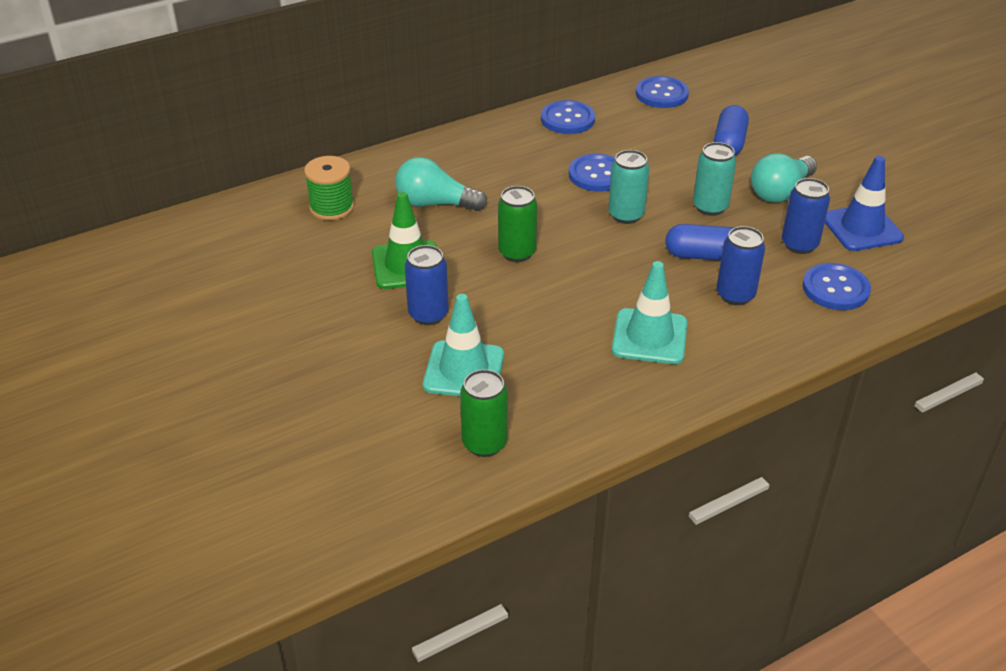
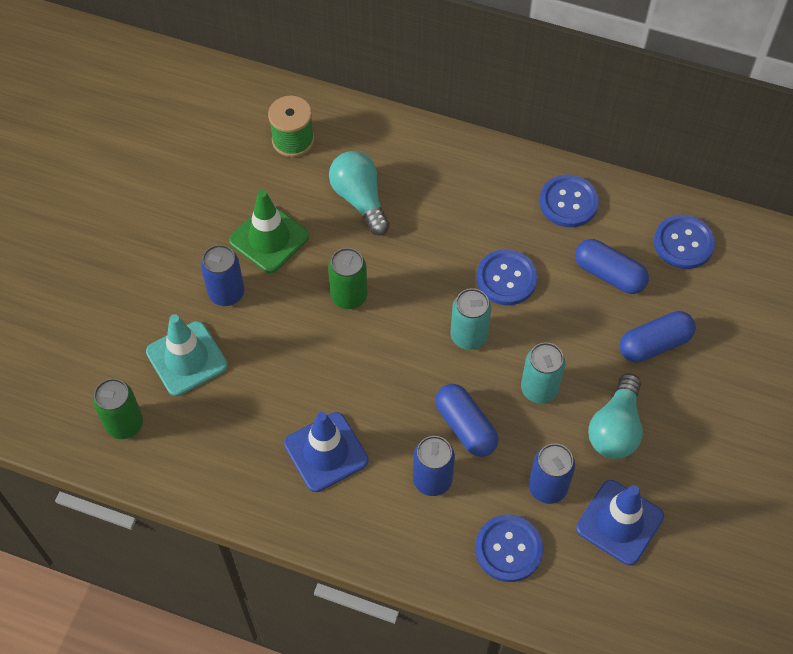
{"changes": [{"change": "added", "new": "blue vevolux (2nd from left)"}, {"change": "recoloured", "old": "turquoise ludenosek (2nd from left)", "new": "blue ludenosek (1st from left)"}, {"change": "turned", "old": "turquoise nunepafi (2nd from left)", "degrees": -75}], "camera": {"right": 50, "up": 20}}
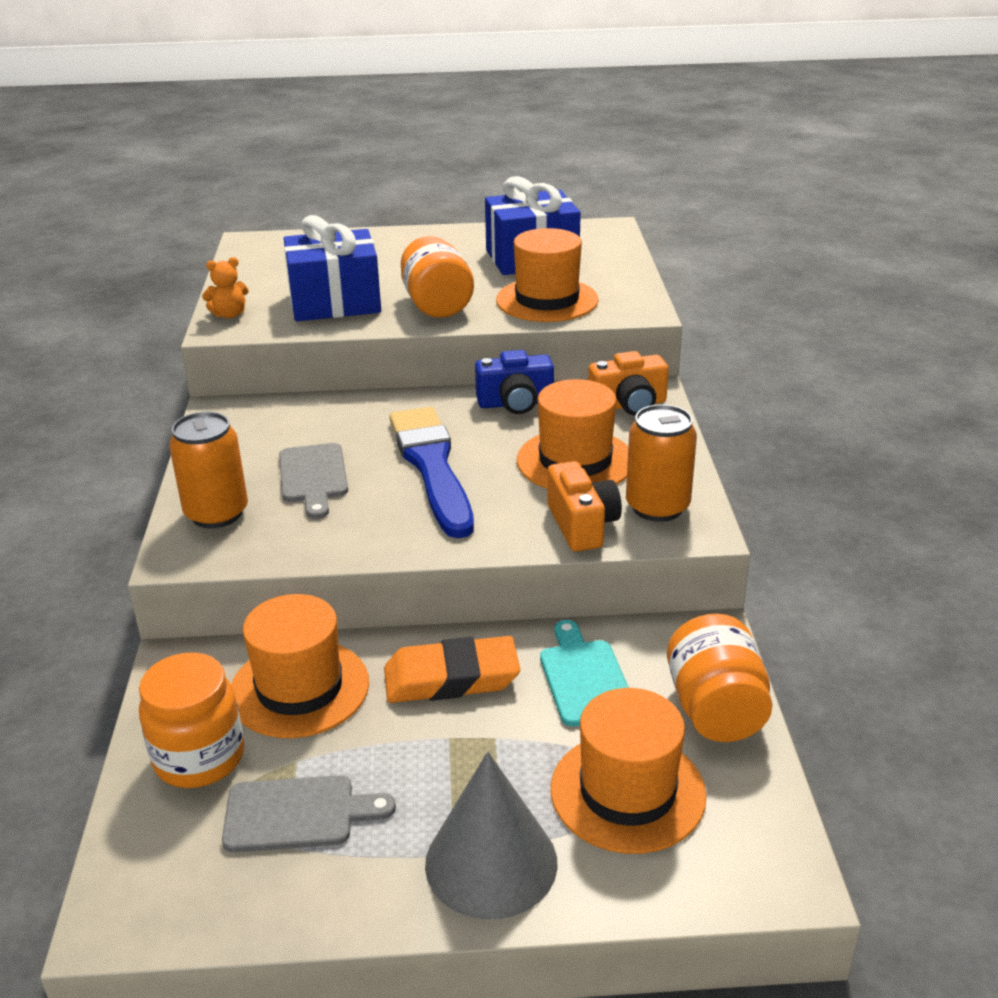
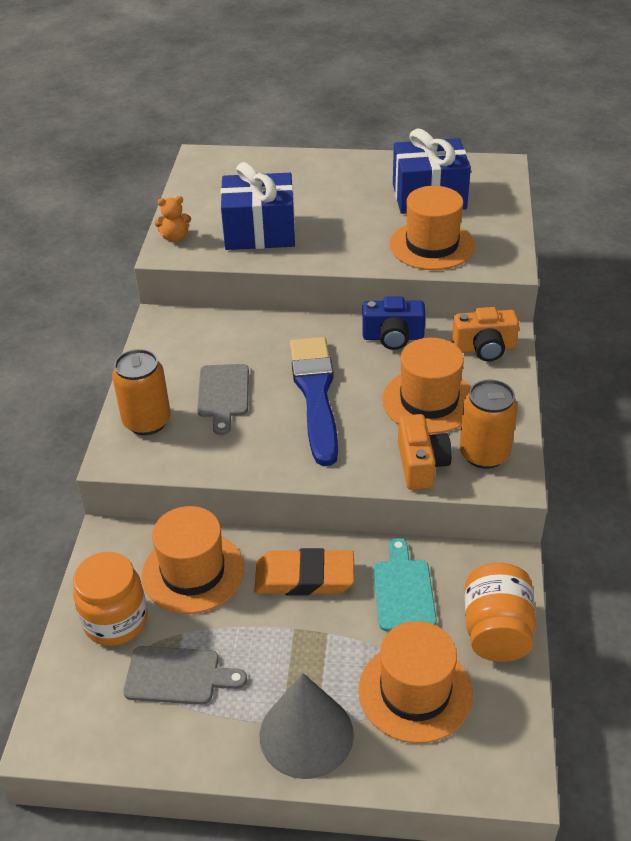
{"changes": [{"change": "removed", "old": "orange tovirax (2nd from left)"}], "camera": {"right": 10, "up": 10}}
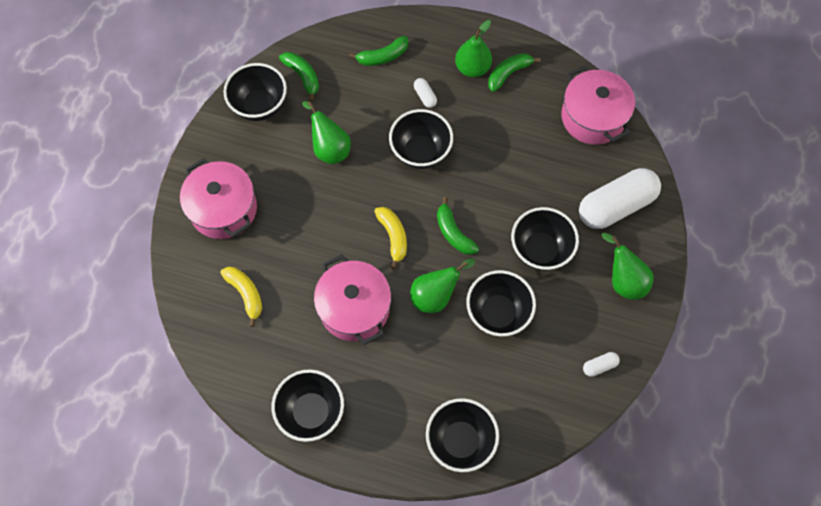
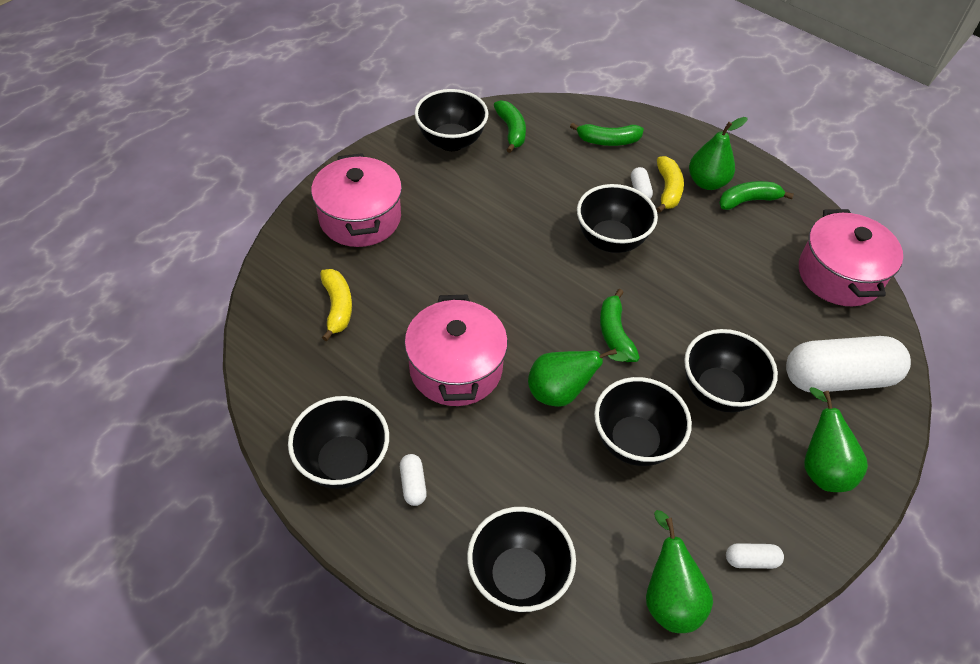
{"changes": [{"change": "added", "new": "white vevolux (1st from left)"}, {"change": "moved", "old": "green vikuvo (1st from left in the first image)", "new": "green vikuvo (2nd from left)"}, {"change": "moved", "old": "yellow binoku (2nd from left)"}], "camera": {"right": 20, "up": -15}}
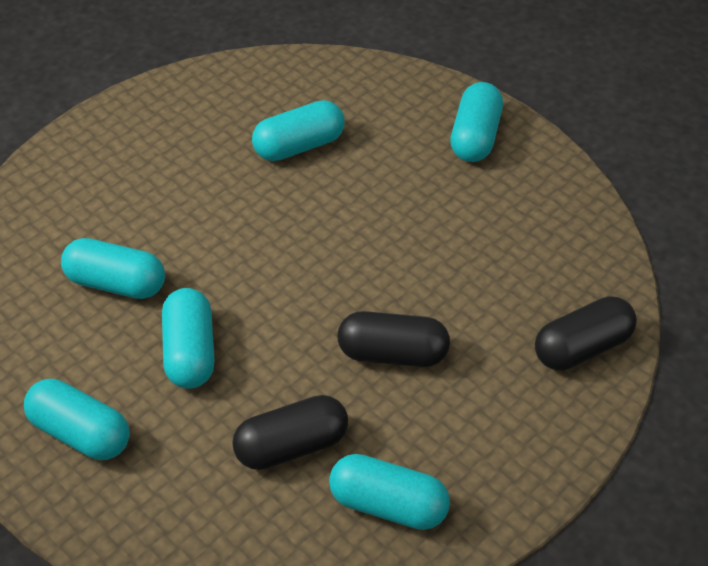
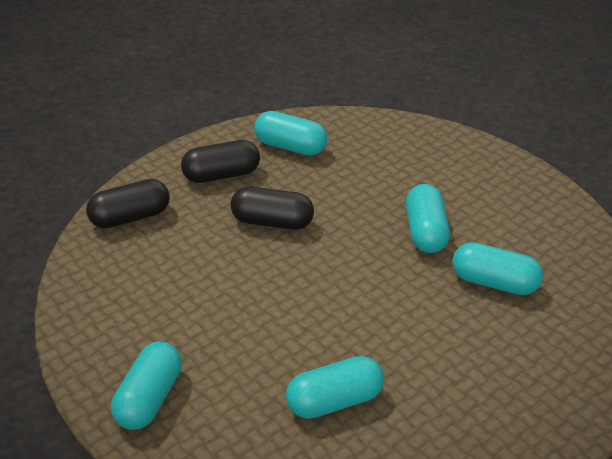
{"changes": [{"change": "removed", "old": "turquoise vevolux (1st from left)"}, {"change": "moved", "old": "black vevolux (1st from left in the first image)", "new": "black vevolux (2nd from left)"}], "camera": {"right": -175, "up": -10}}
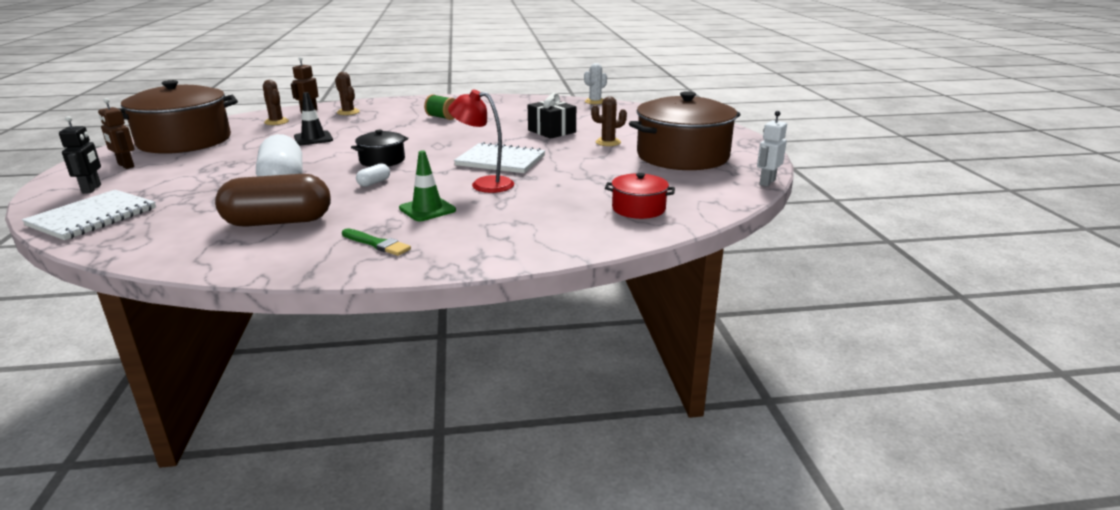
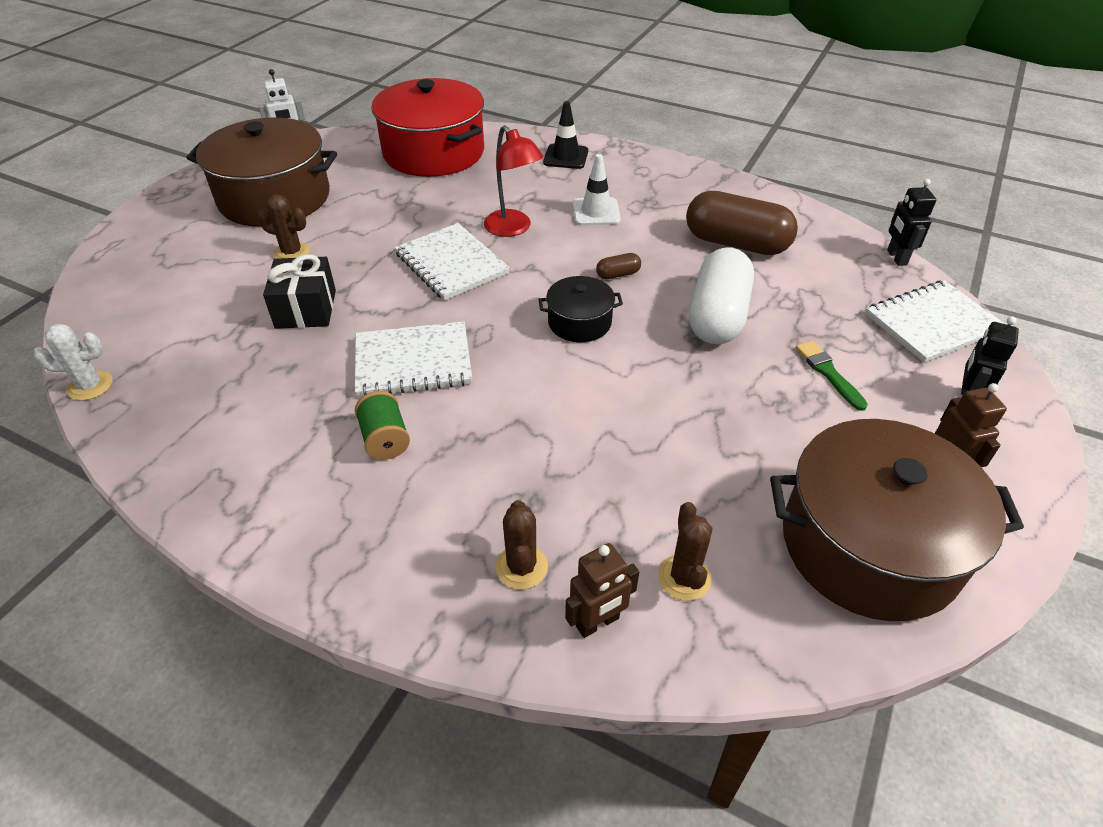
{"changes": [{"change": "added", "new": "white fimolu (1st from left)"}, {"change": "added", "new": "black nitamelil (1st from left)"}, {"change": "moved", "old": "black ludenosek"}, {"change": "moved", "old": "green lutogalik"}, {"change": "recoloured", "old": "white vevolux (2nd from left)", "new": "brown vevolux (1st from left)"}, {"change": "recoloured", "old": "green ludenosek", "new": "white ludenosek"}, {"change": "resized", "old": "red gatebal", "factor": 2.08}], "camera": {"right": -145, "up": 20}}
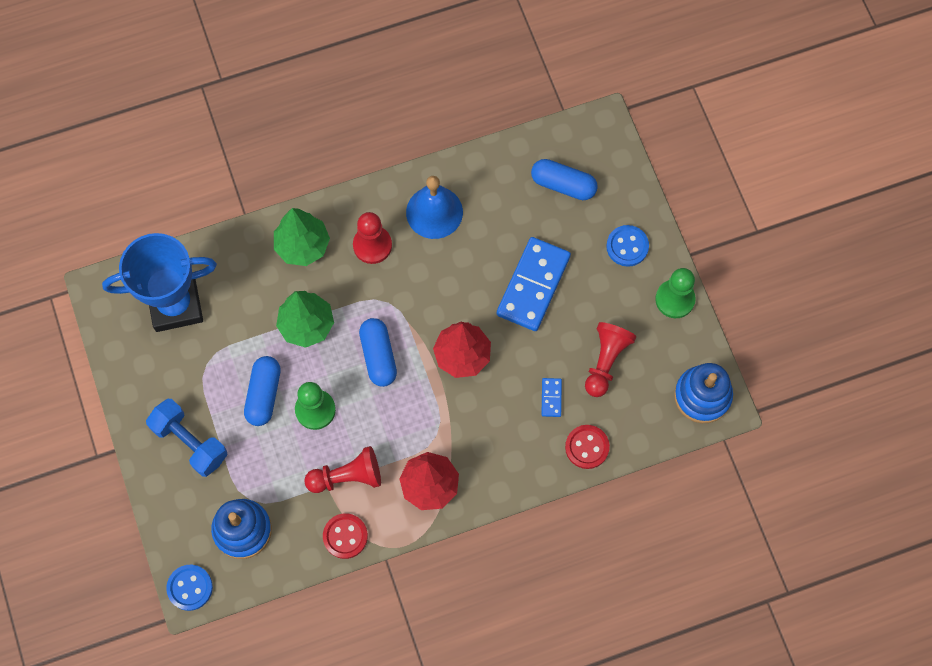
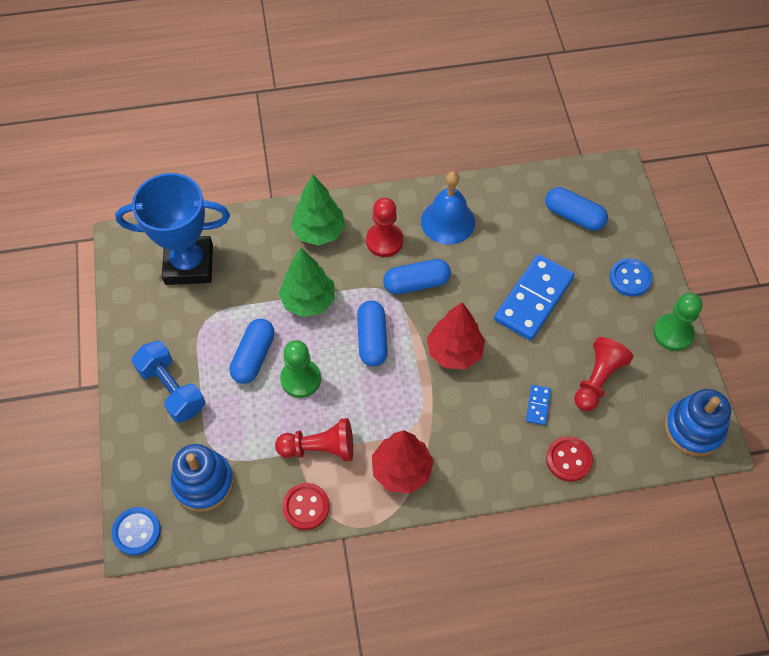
{"changes": [{"change": "added", "new": "blue vevolux (3rd from left)"}], "camera": {"right": 10, "up": -10}}
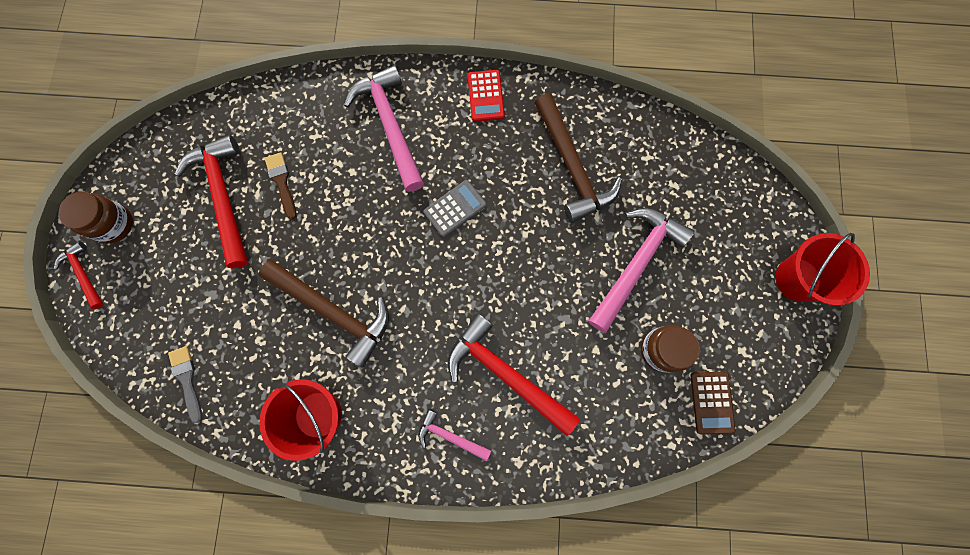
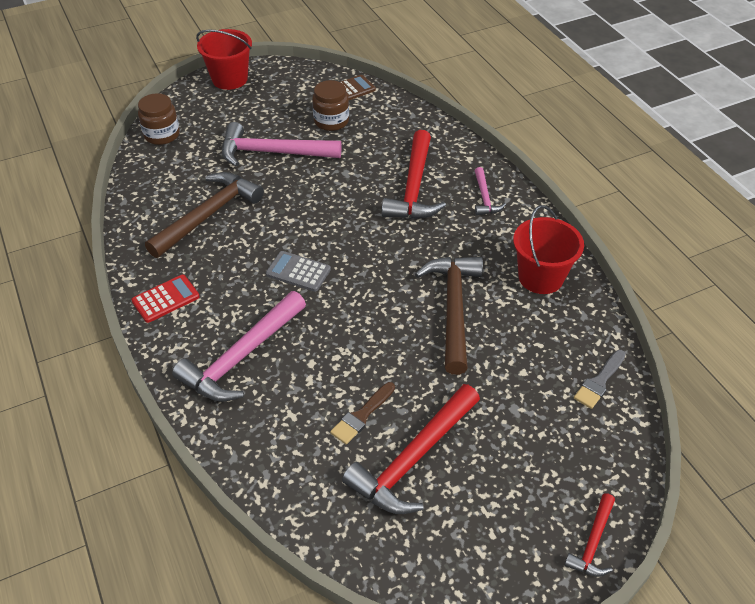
{"changes": [{"change": "moved", "old": "brown tovirax (1st from left)"}], "camera": {"right": -120, "up": -30}}
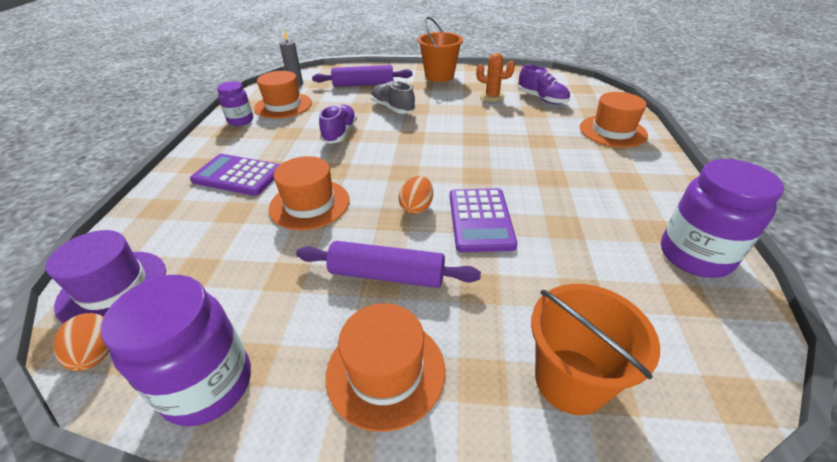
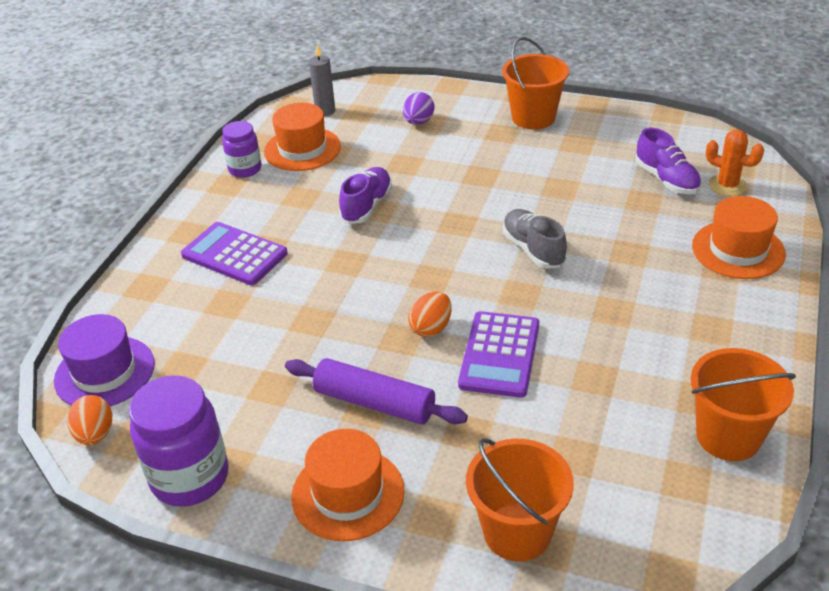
{"changes": [{"change": "removed", "old": "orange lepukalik (2nd from left)"}, {"change": "moved", "old": "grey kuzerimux"}, {"change": "moved", "old": "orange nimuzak"}, {"change": "replaced", "old": "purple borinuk (1st from left)", "new": "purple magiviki"}, {"change": "replaced", "old": "purple tovirax (3rd from left)", "new": "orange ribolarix (3rd from left)"}], "camera": {"right": 15, "up": 0}}
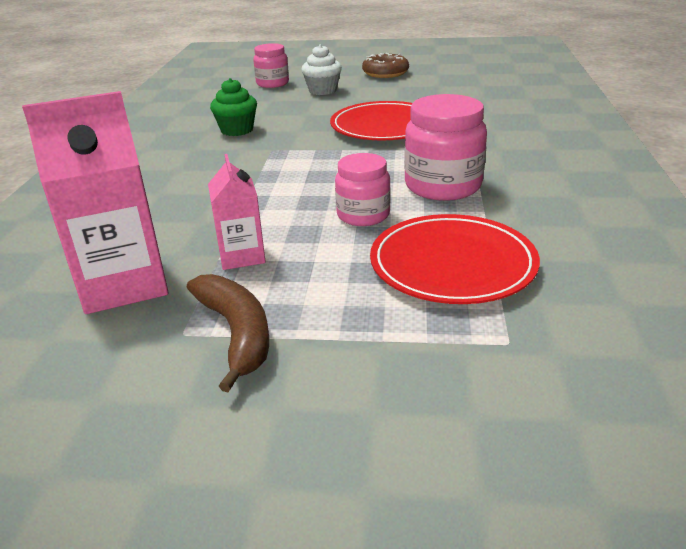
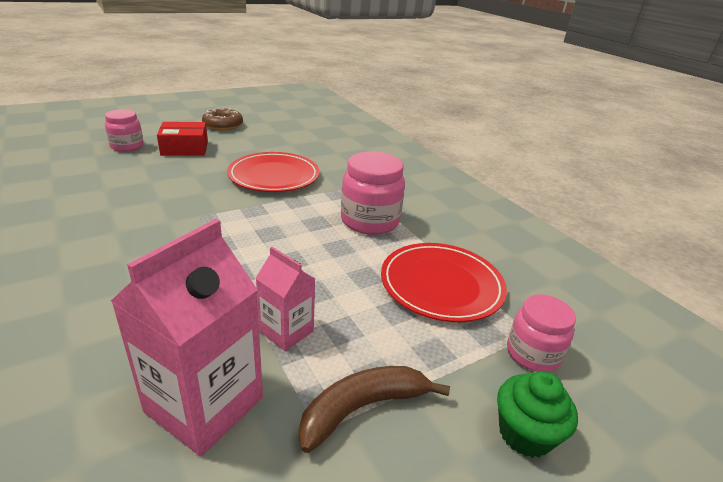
{"changes": [{"change": "moved", "old": "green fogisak"}, {"change": "moved", "old": "pink tovirax (2nd from left in the first image)", "new": "pink tovirax (3rd from left)"}, {"change": "replaced", "old": "white fogisak", "new": "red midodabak"}, {"change": "turned", "old": "brown binoku", "degrees": -60}], "camera": {"right": -40, "up": 0}}
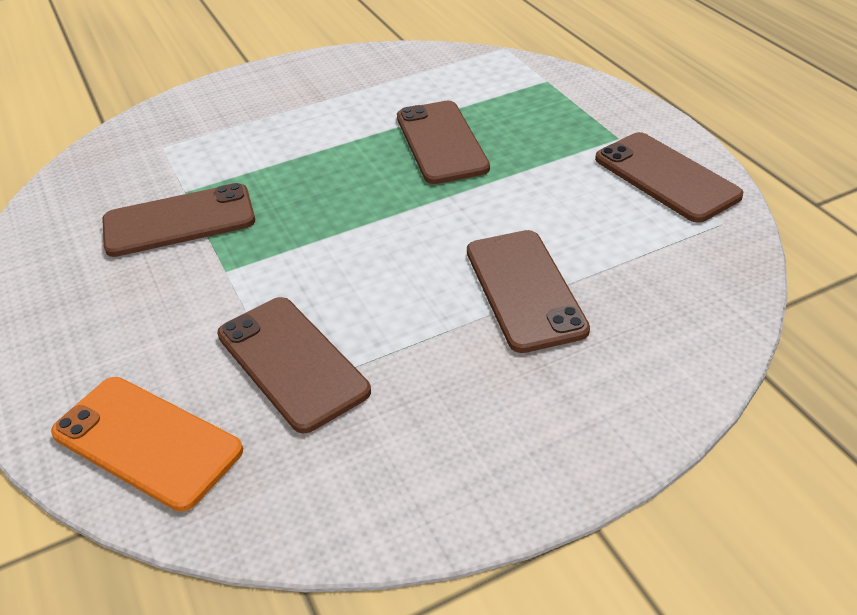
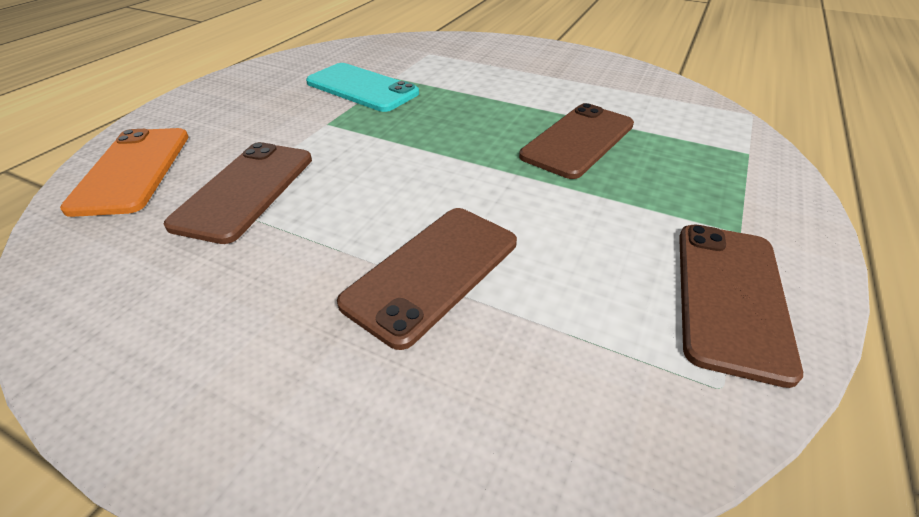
{"changes": [{"change": "recoloured", "old": "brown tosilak (1st from left)", "new": "turquoise tosilak"}], "camera": {"right": 50, "up": 0}}
